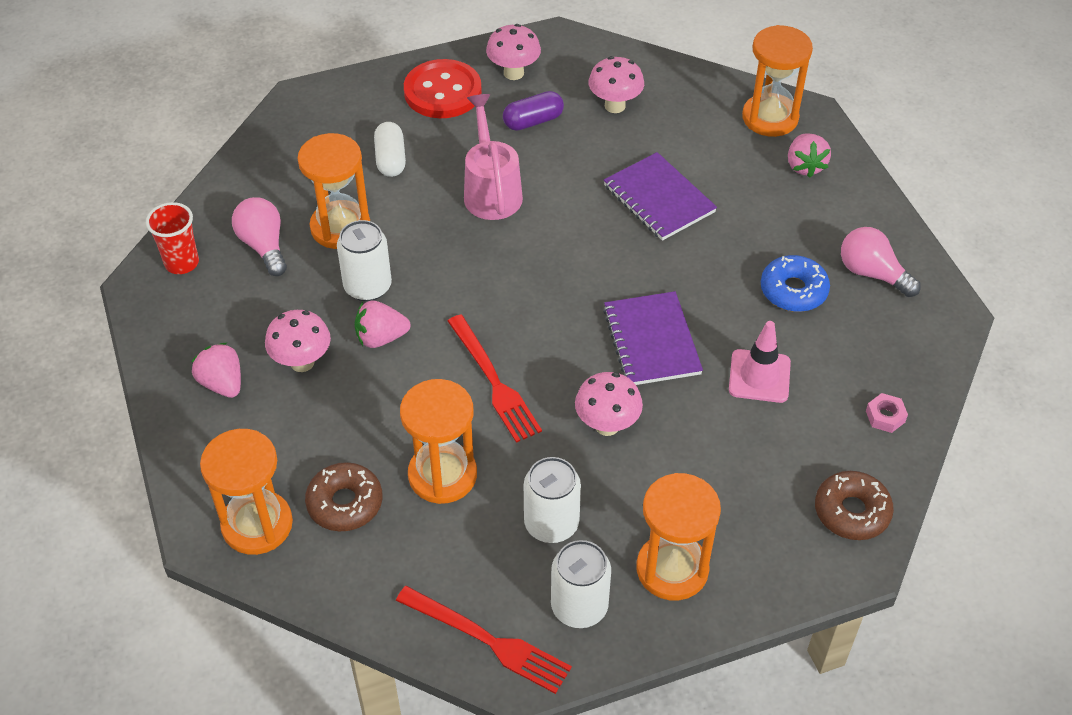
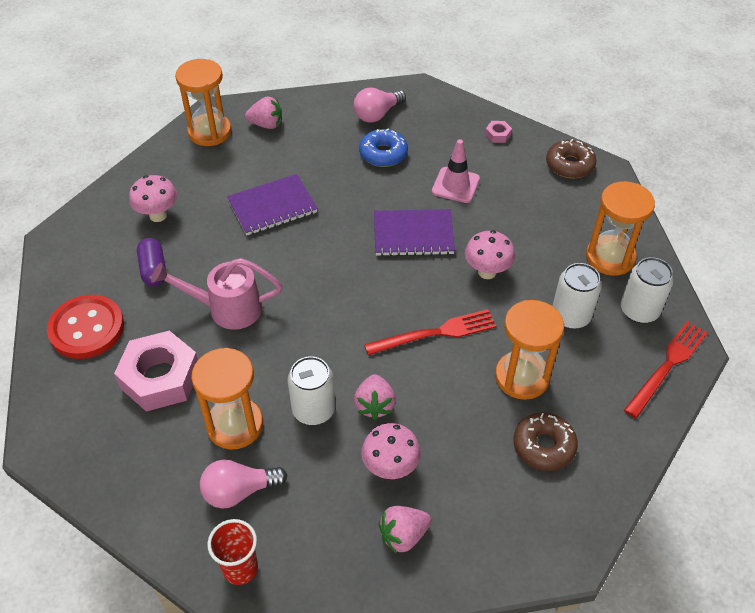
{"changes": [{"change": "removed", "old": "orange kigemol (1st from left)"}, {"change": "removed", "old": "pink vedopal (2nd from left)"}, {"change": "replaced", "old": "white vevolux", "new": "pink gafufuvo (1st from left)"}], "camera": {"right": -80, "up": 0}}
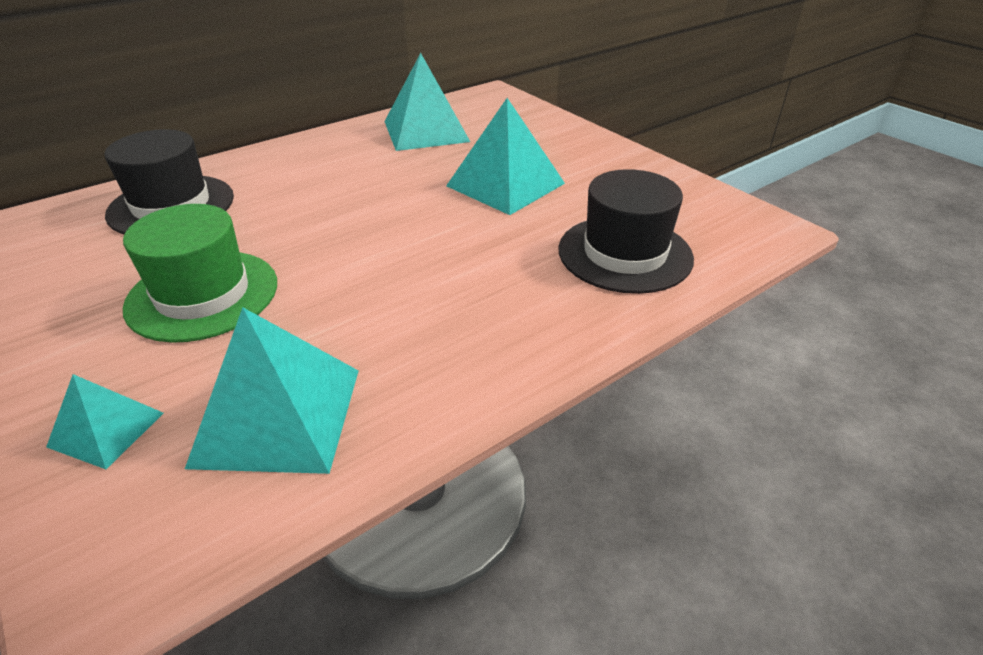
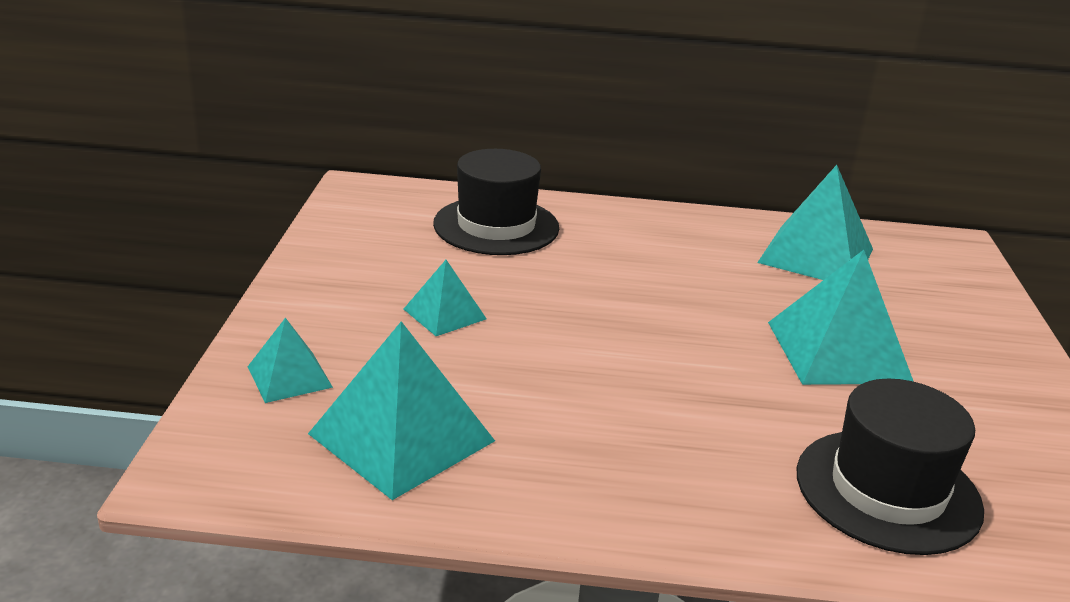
{"changes": [{"change": "replaced", "old": "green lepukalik", "new": "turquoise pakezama (3rd from left)"}], "camera": {"right": 40, "up": -10}}
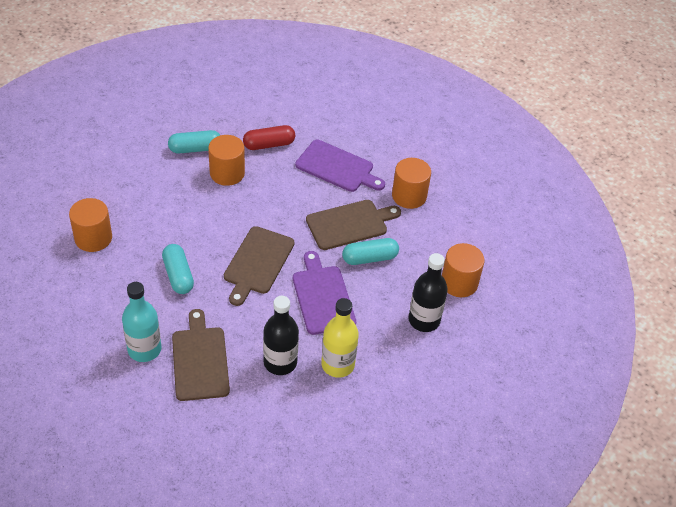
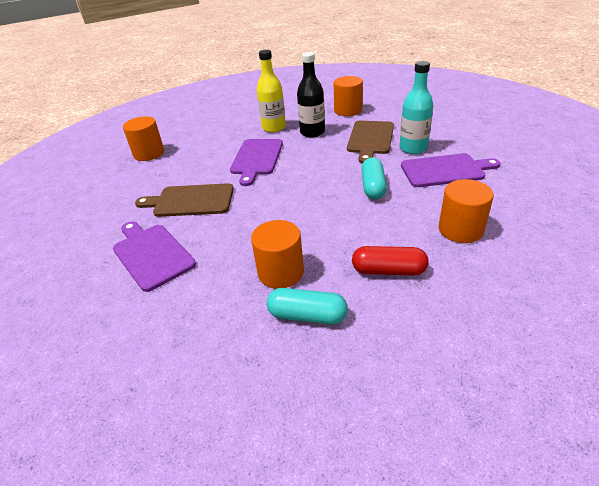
{"changes": [{"change": "removed", "old": "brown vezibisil (2nd from left)"}, {"change": "removed", "old": "turquoise vevolux (3rd from left)"}, {"change": "removed", "old": "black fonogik (2nd from left)"}, {"change": "added", "new": "purple vezibisil (3rd from left)"}, {"change": "moved", "old": "red vevolux"}, {"change": "moved", "old": "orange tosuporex (3rd from left)"}], "camera": {"right": -150, "up": -10}}
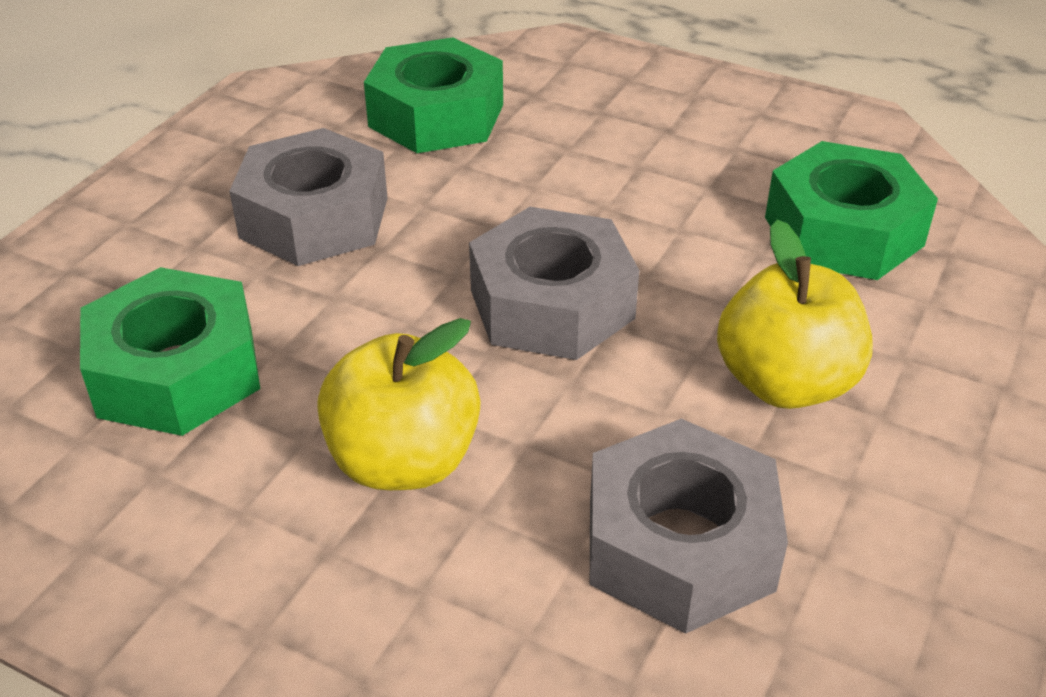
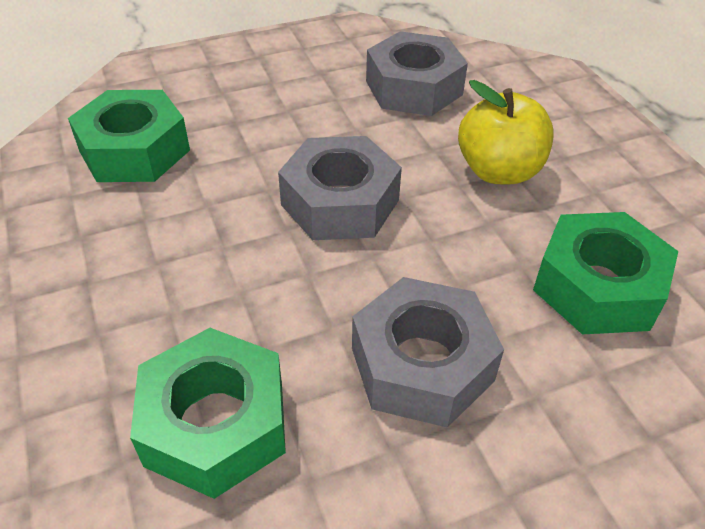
{"changes": [{"change": "removed", "old": "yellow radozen (2nd from left)"}], "camera": {"right": -140, "up": 5}}
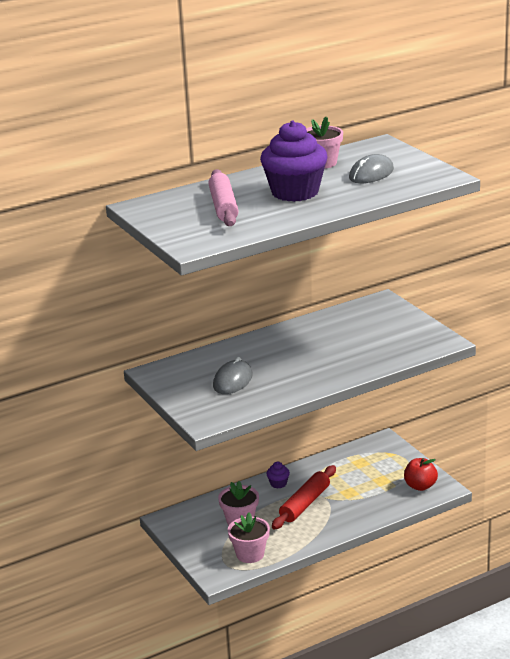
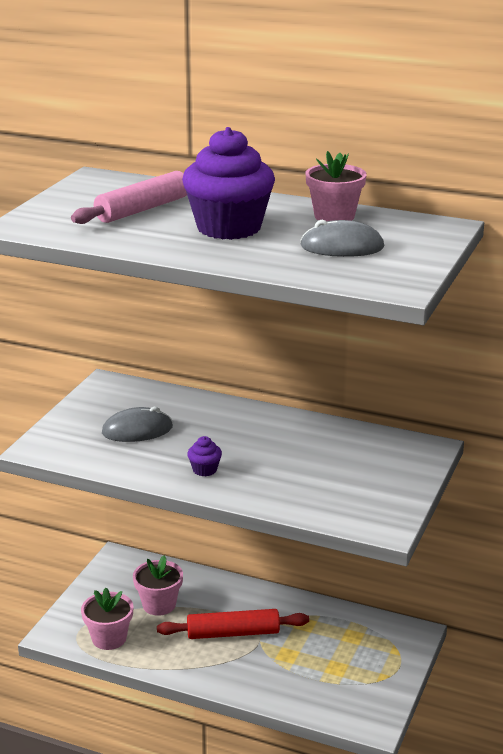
{"changes": [{"change": "removed", "old": "red radozen"}, {"change": "moved", "old": "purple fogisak (1st from left)"}], "camera": {"right": 50, "up": 0}}
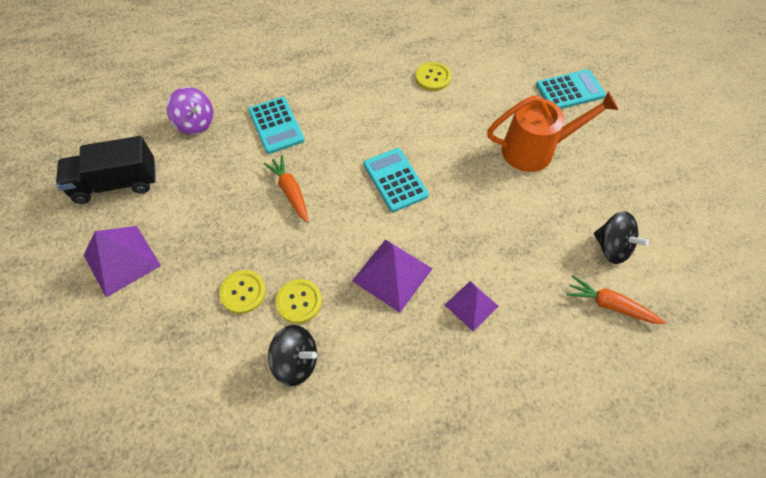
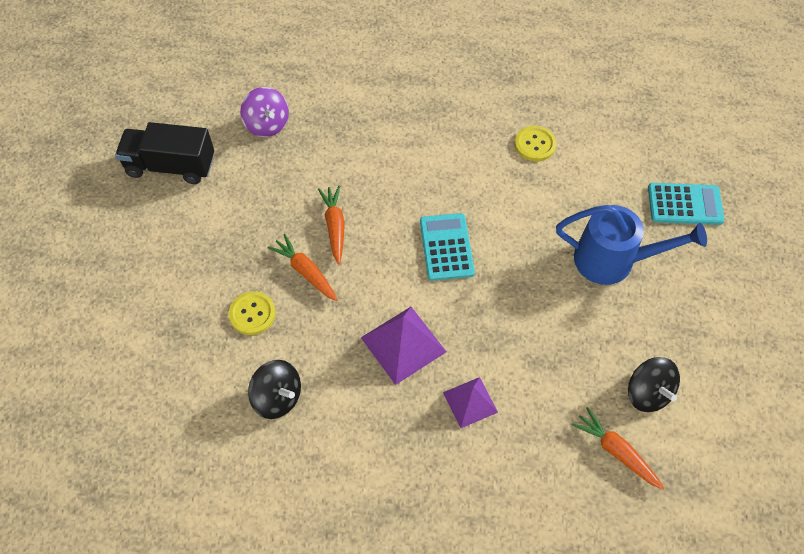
{"changes": [{"change": "removed", "old": "purple pakezama (1st from left)"}, {"change": "removed", "old": "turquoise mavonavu (1st from left)"}, {"change": "removed", "old": "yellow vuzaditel (2nd from left)"}, {"change": "added", "new": "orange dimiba (1st from left)"}, {"change": "recoloured", "old": "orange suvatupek", "new": "blue suvatupek"}], "camera": {"right": 20, "up": 0}}
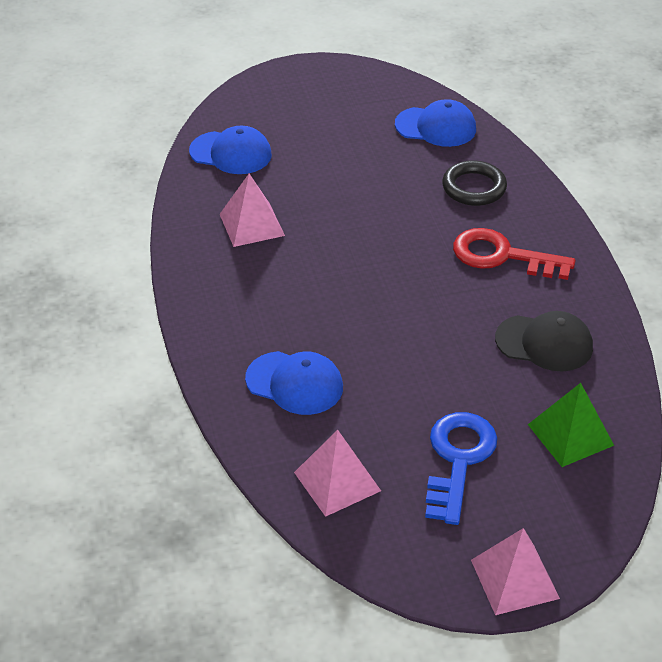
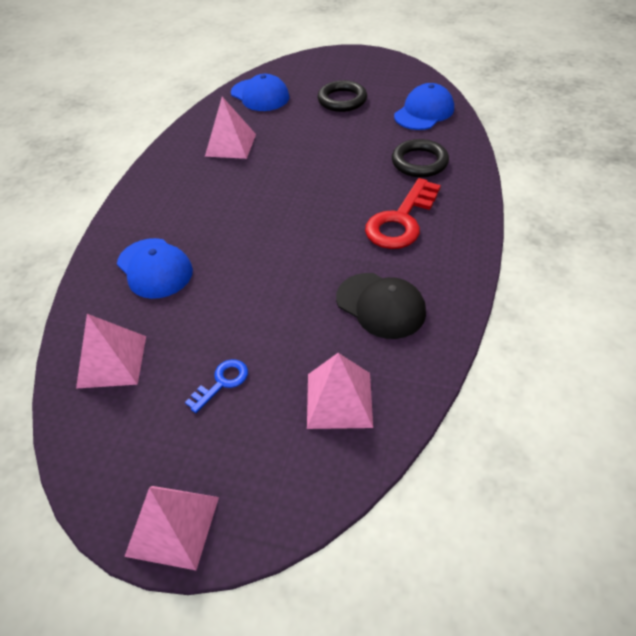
{"changes": [{"change": "added", "new": "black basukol (1st from left)"}, {"change": "recoloured", "old": "green pakezama", "new": "pink pakezama (4th from left)"}, {"change": "turned", "old": "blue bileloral (3rd from left)", "degrees": -90}, {"change": "turned", "old": "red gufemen", "degrees": -105}, {"change": "resized", "old": "blue gufemen", "factor": 0.51}], "camera": {"right": 30, "up": 5}}
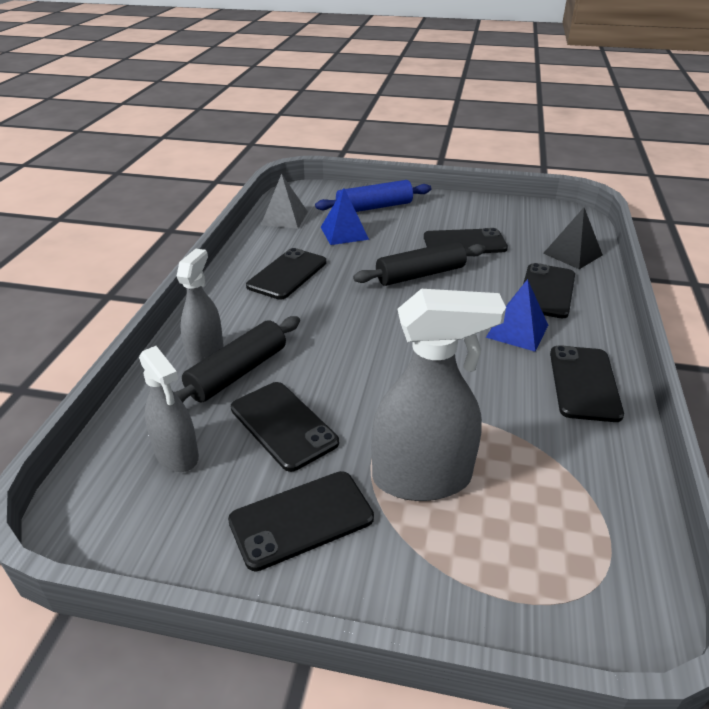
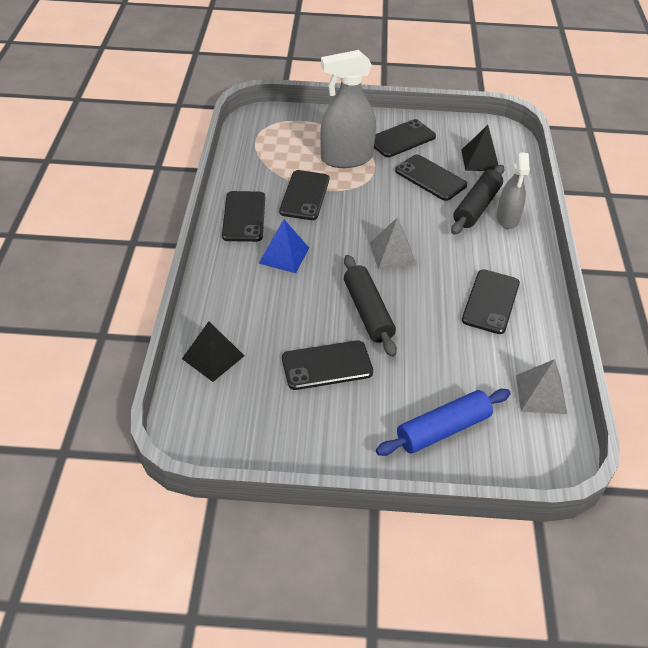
{"changes": [{"change": "removed", "old": "blue pakezama (1st from left)"}, {"change": "added", "new": "grey pakezama (1st from left)"}, {"change": "moved", "old": "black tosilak (5th from left in the first image)", "new": "black tosilak (2nd from left)"}, {"change": "replaced", "old": "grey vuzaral (1st from left)", "new": "black pakezama (2nd from left)"}, {"change": "turned", "old": "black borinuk (2nd from left in the first image)", "degrees": -75}], "camera": {"right": 170, "up": 10}}
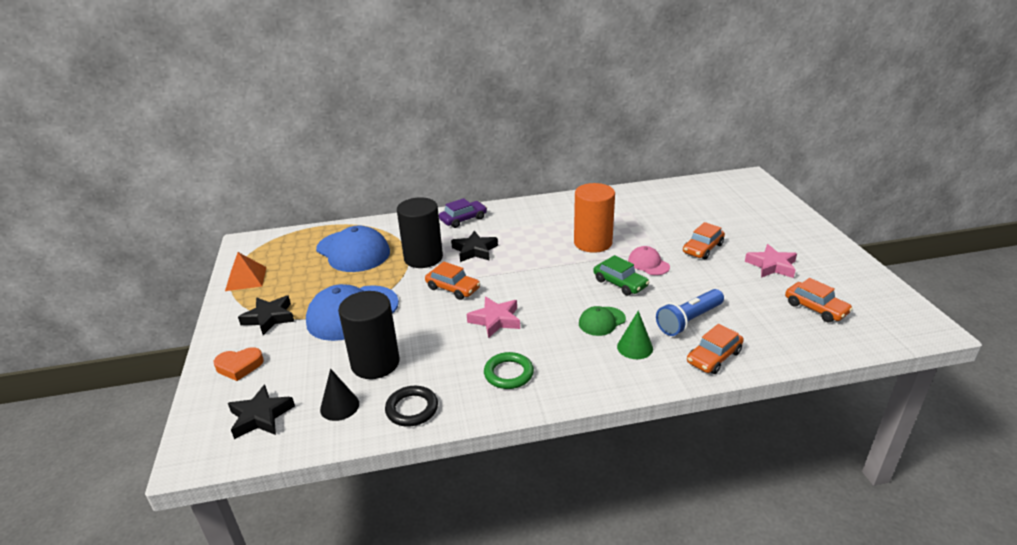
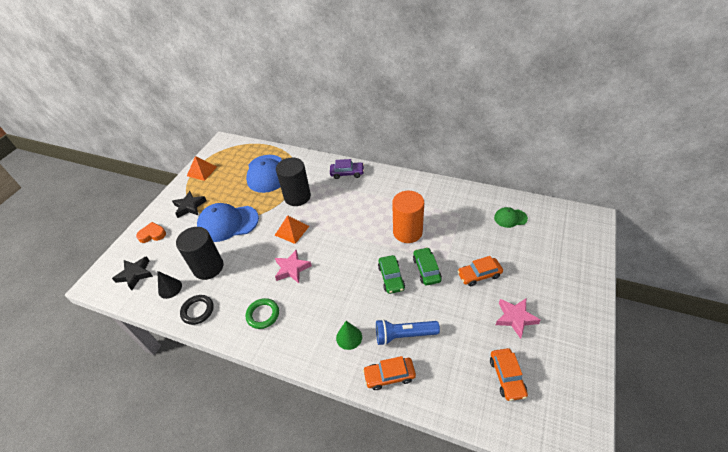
{"changes": [{"change": "removed", "old": "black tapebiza (3rd from left)"}, {"change": "moved", "old": "green bileloral"}, {"change": "replaced", "old": "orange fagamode (1st from left)", "new": "orange pakezama (2nd from left)"}, {"change": "replaced", "old": "pink bileloral", "new": "green fagamode (2nd from left)"}, {"change": "turned", "old": "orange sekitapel", "degrees": 150}], "camera": {"right": 35, "up": 15}}
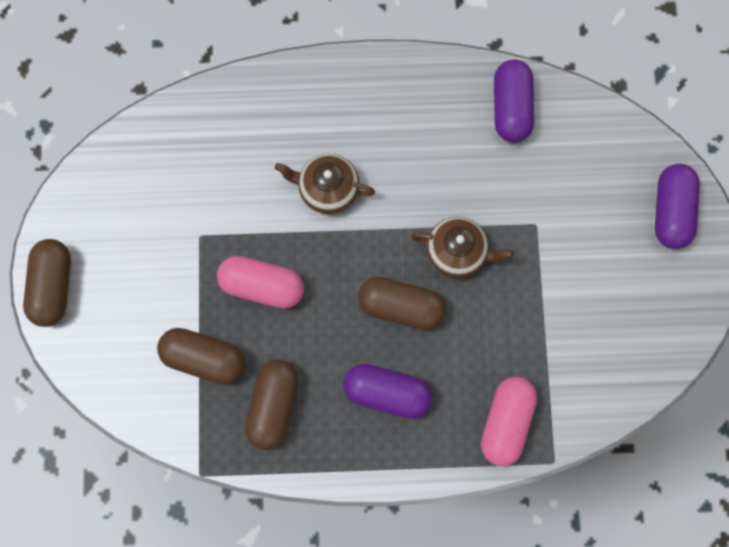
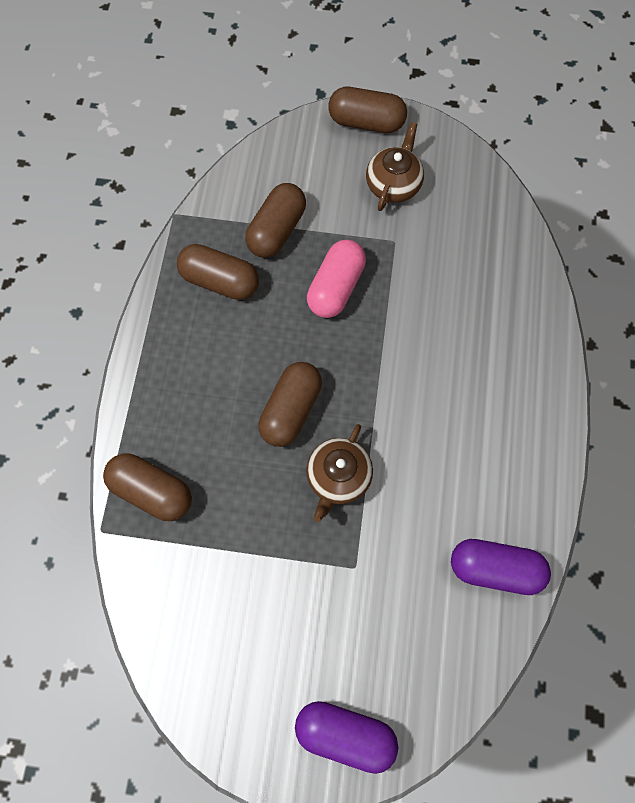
{"changes": [{"change": "removed", "old": "purple vevolux (1st from left)"}, {"change": "moved", "old": "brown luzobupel (1st from left in the first image)", "new": "brown luzobupel (2nd from left)"}, {"change": "recoloured", "old": "pink vevolux (2nd from left)", "new": "brown vevolux (1st from left)"}], "camera": {"right": 100, "up": -5}}
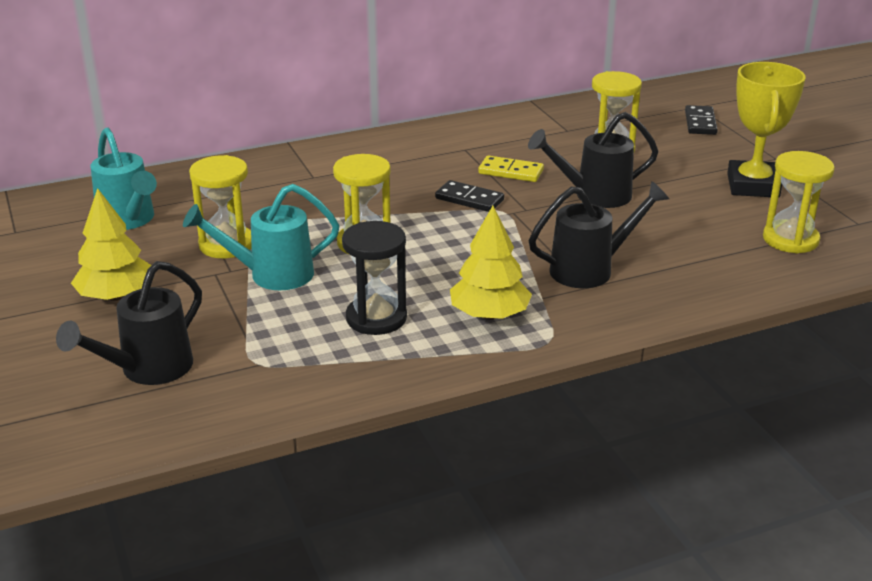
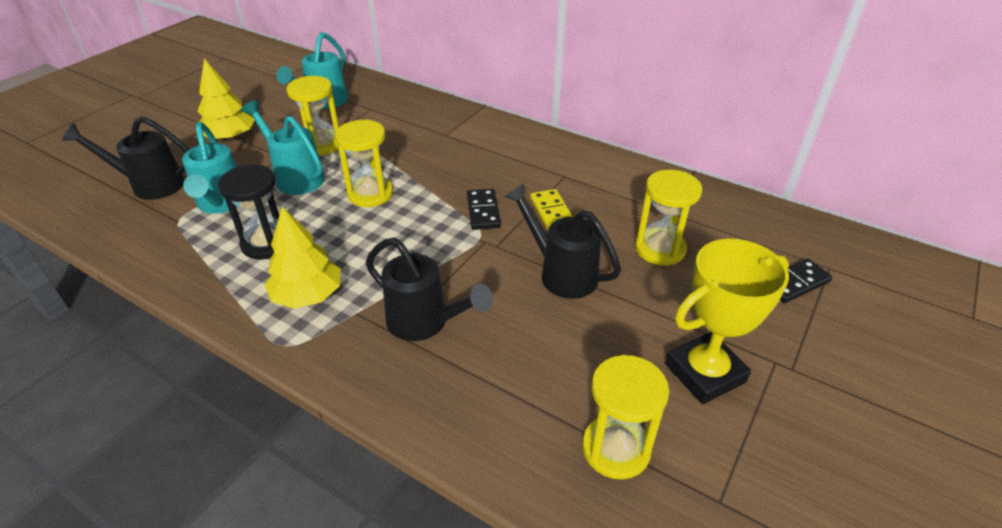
{"changes": [{"change": "added", "new": "turquoise suvatupek (1st from left)"}], "camera": {"right": 55, "up": 10}}
